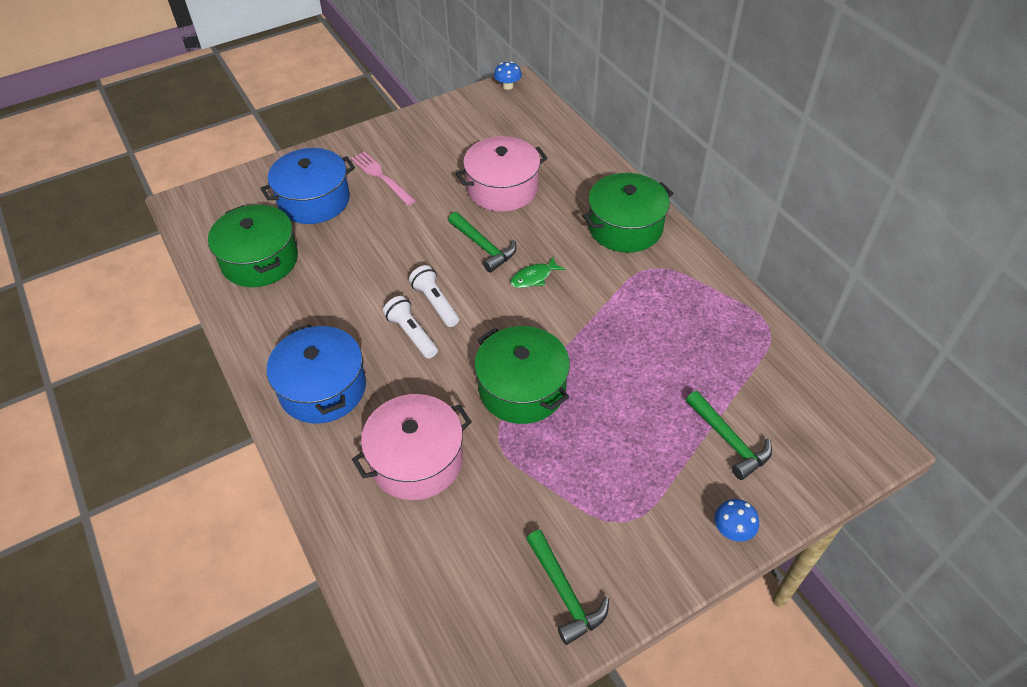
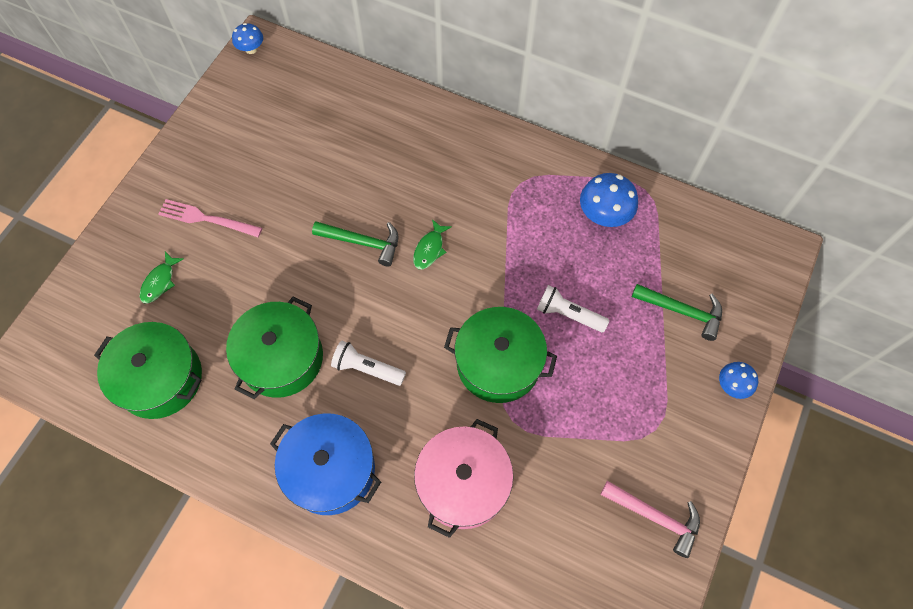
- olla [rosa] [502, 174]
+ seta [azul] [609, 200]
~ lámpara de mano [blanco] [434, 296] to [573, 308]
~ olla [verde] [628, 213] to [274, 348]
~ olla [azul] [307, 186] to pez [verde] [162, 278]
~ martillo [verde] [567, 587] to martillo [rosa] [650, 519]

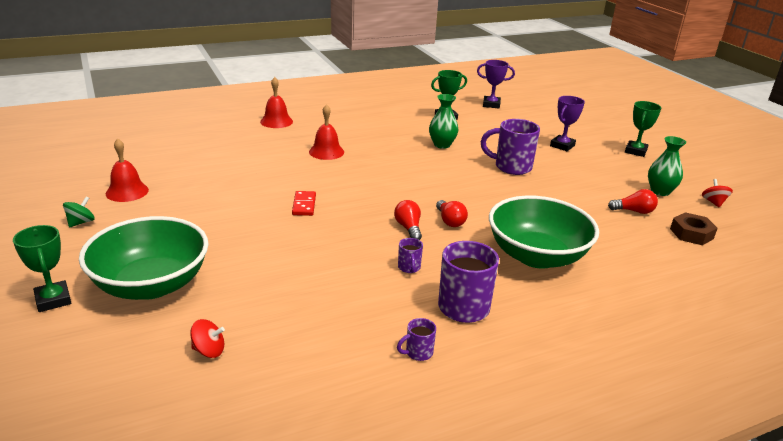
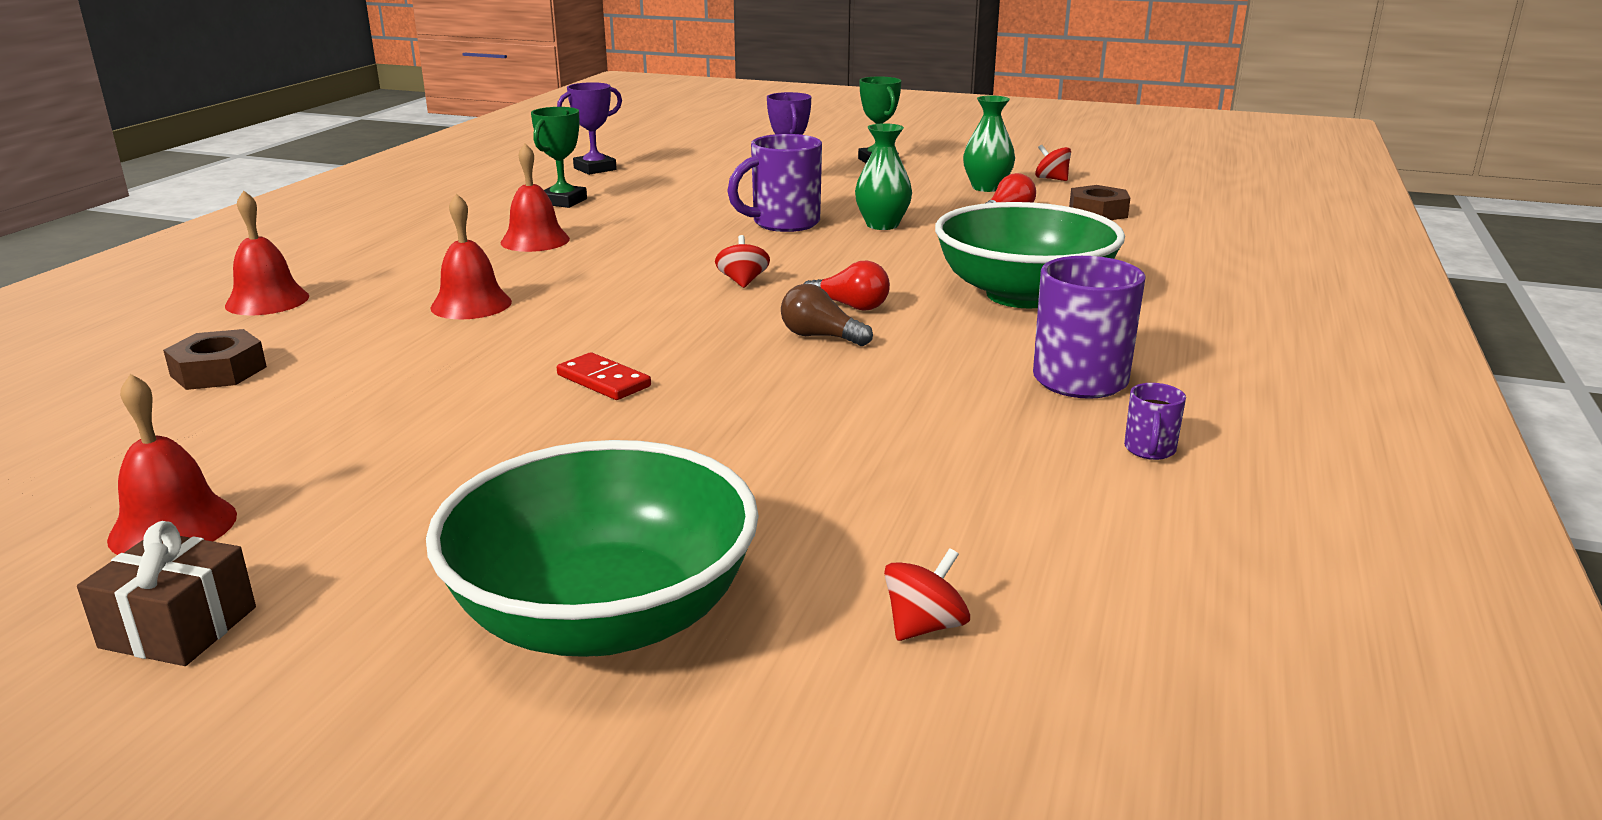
- trofeo [verde] [42, 268]
- taza [morado] [410, 255]
+ tuerca [marrón] [215, 359]
+ campana [rojo] [535, 197]
+ peonza [rojo] [742, 261]
~ florero [verde] [444, 121] to [883, 176]
~ peonza [verde] [79, 211] to regalo [marrón] [166, 593]
~ bombilla [rojo] [408, 220] to bombilla [marrón] [827, 315]

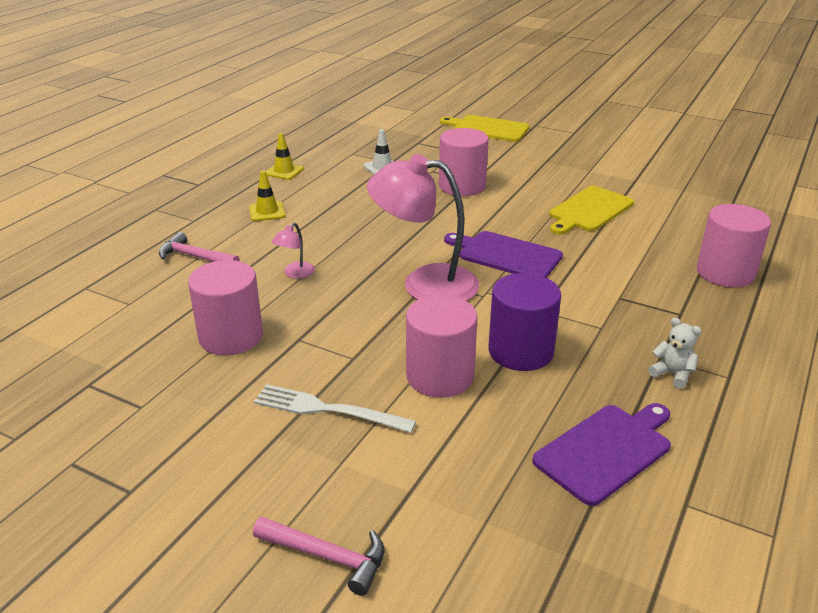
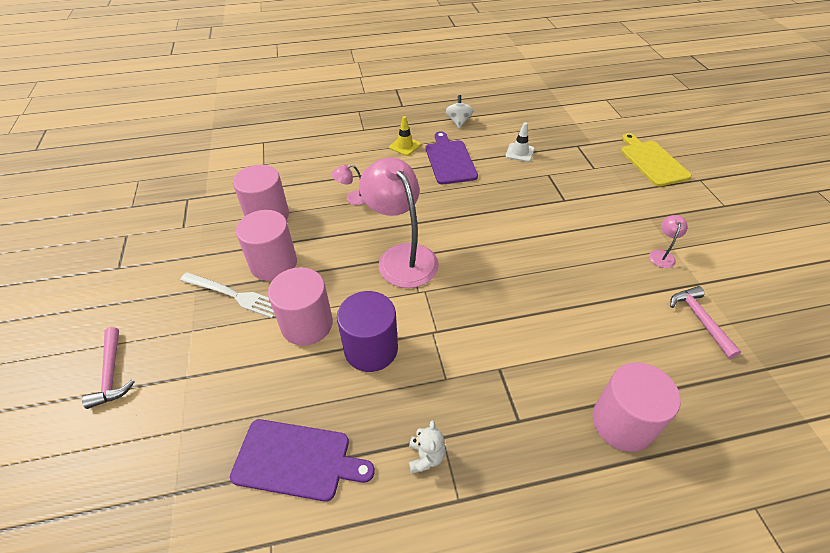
- tabla de cortar [amarillo] [591, 210]
+ lámpara [rosa] [668, 241]
~ martillo [rosa] [199, 247] to [705, 322]
~ cilindro [rosa] [464, 162] to [266, 245]
~ tabla de cortar [morado] [503, 254] to [452, 157]
~ cono de tráfico [amarillo] [284, 156] to peonza [blanco] [459, 111]
~ tenedor [blanco] [335, 408] = [227, 295] 135 degrees clockwise

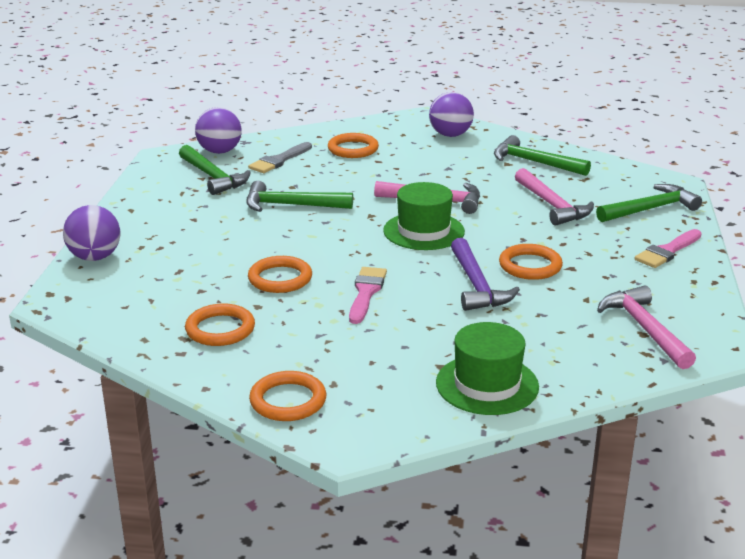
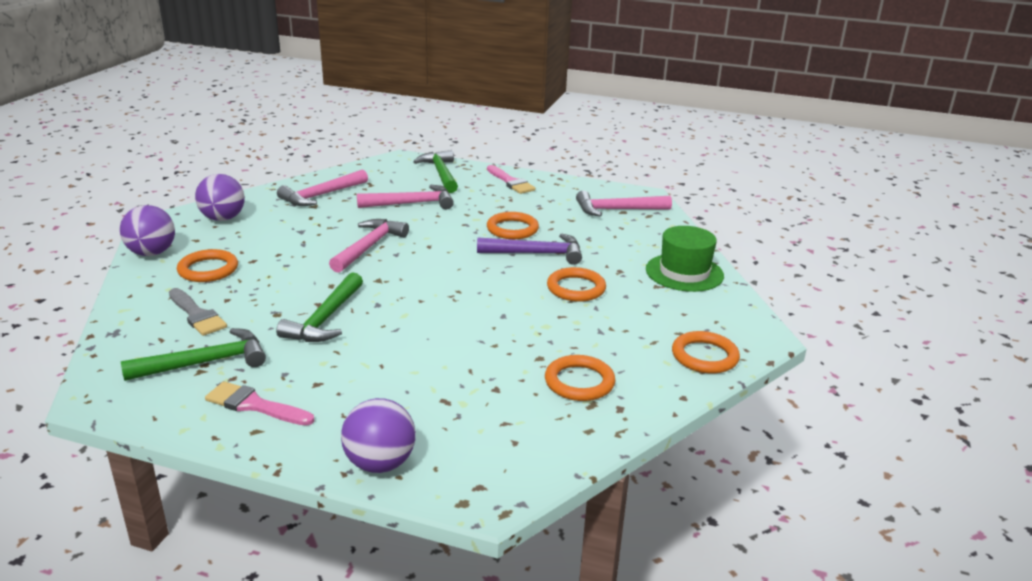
- sombrero [verde] [424, 216]
~ pelota [morado] [218, 130] to [147, 230]
~ anillo [naranja] [280, 274] to [576, 284]
~ pincel [rosa] [368, 295] to [259, 403]
~ martillo [verde] [542, 155] to martillo [rosa] [322, 187]

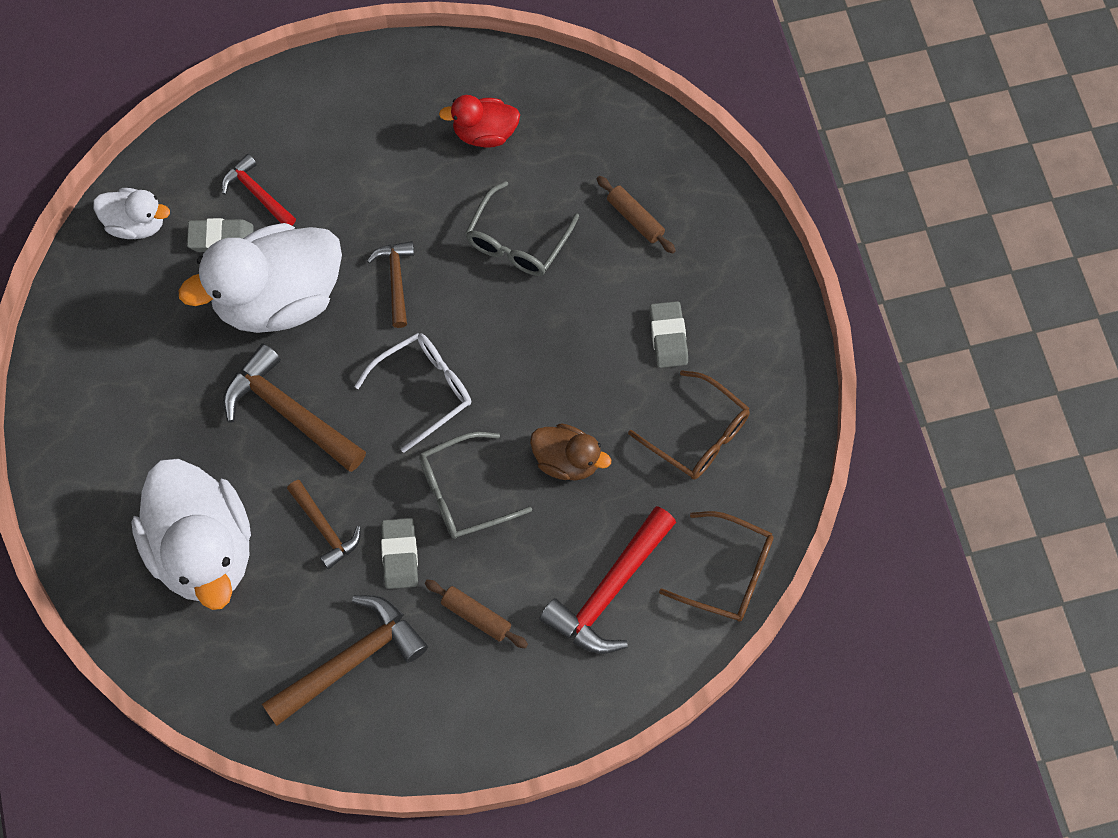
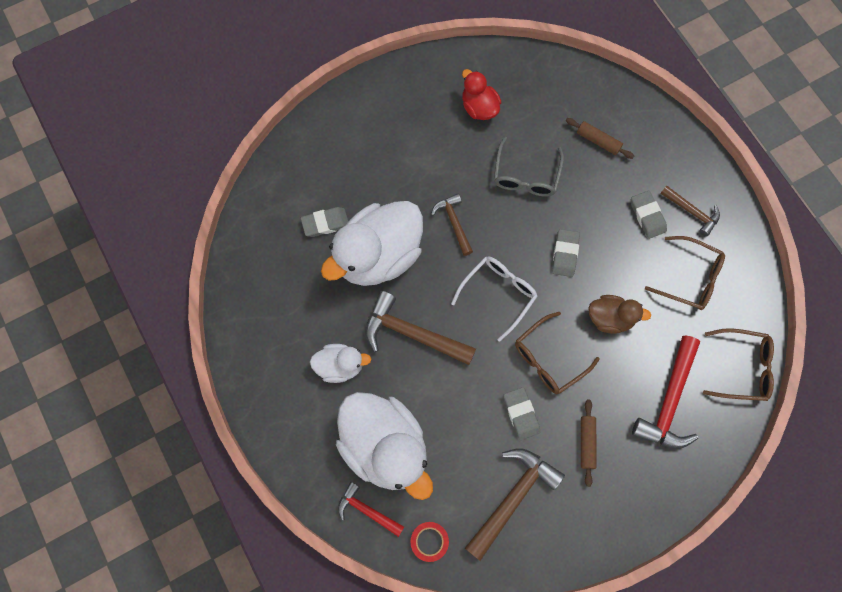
+ cinta adhesiva [rojo] [429, 542]
+ goma de borrar [gris] [566, 253]
~ pato [blanco] [132, 213] to [340, 363]
~ martillo [rojo] [259, 189] to [371, 509]
~ martillo [marrón] [324, 524] to [690, 211]
~ gafas [gris] [475, 485] to gafas [marrón] [557, 353]
~ rodillo [marrón] [476, 614] = [589, 443] 75 degrees clockwise
~ pato [rojo] [479, 121] = [481, 94] 75 degrees clockwise

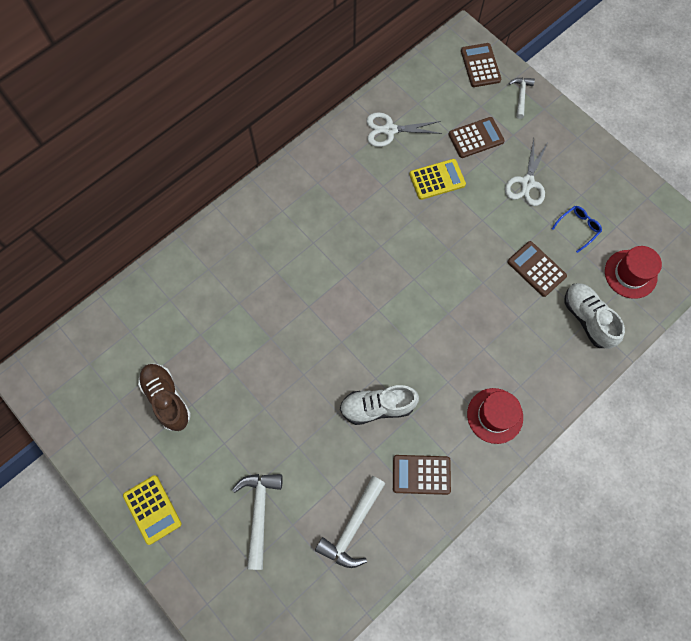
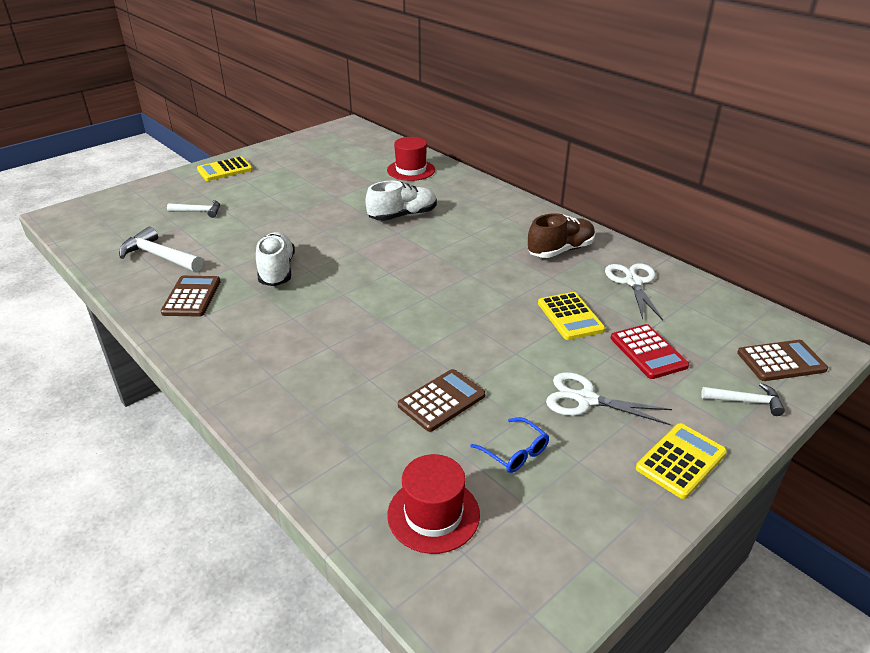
+ calculadora [amarillo] [681, 461]
~ zapato [marrón] [164, 397] to [561, 235]
~ sombrero [rojo] [495, 416] to [411, 159]
~ zapato [blanco] [594, 316] to [401, 201]
~ calculadora [marrón] [476, 137] to calculadora [rojo] [650, 351]
~ martillo [blanco] [257, 522] = [193, 209] x0.61

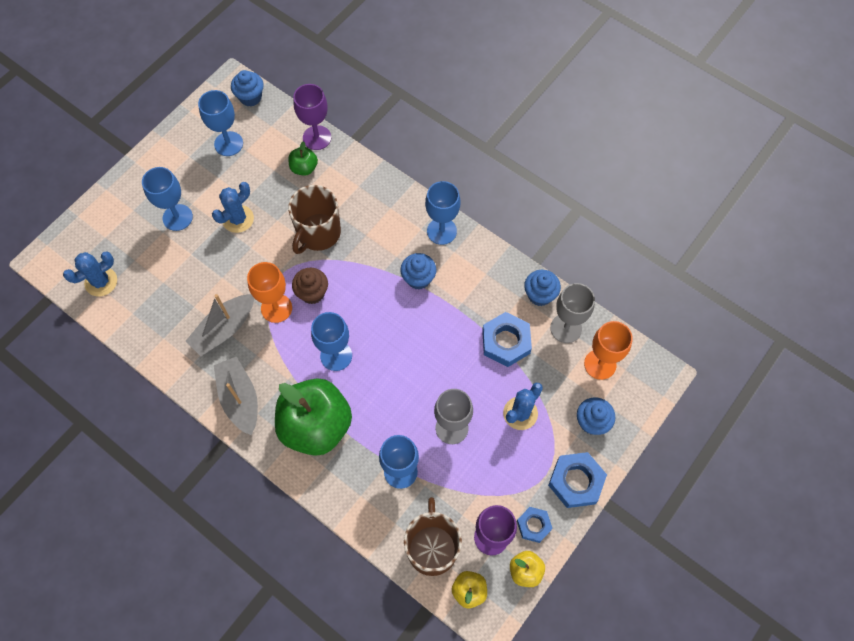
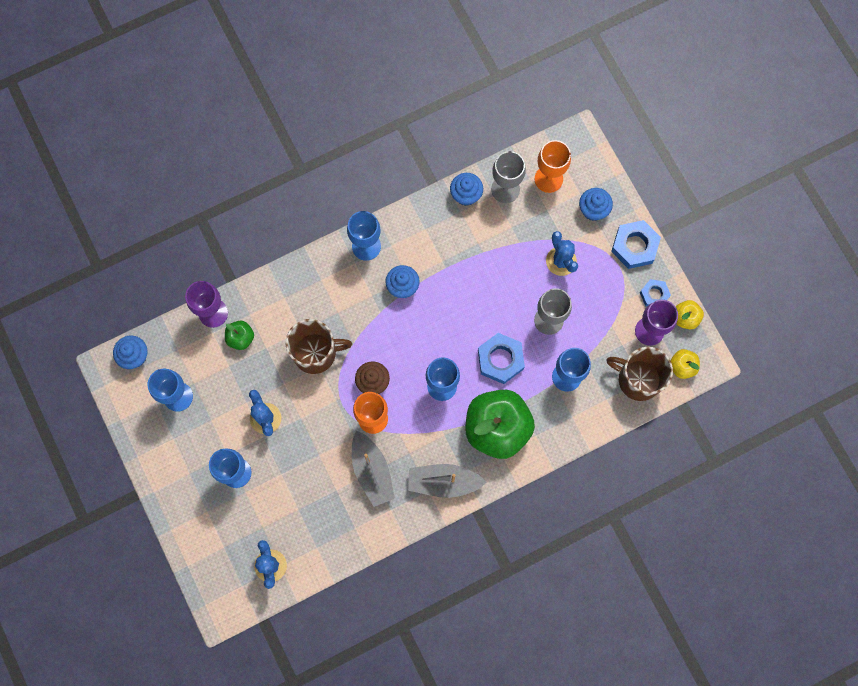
~ tuerca [azul] [507, 339] to [501, 358]
~ taza [marrón] [314, 219] = [319, 346] 60 degrees counterclockwise

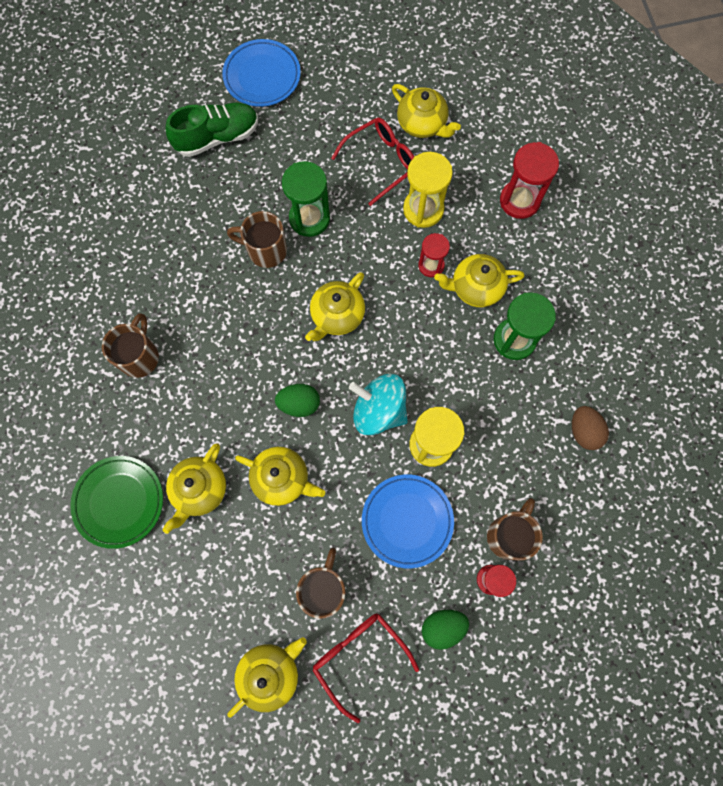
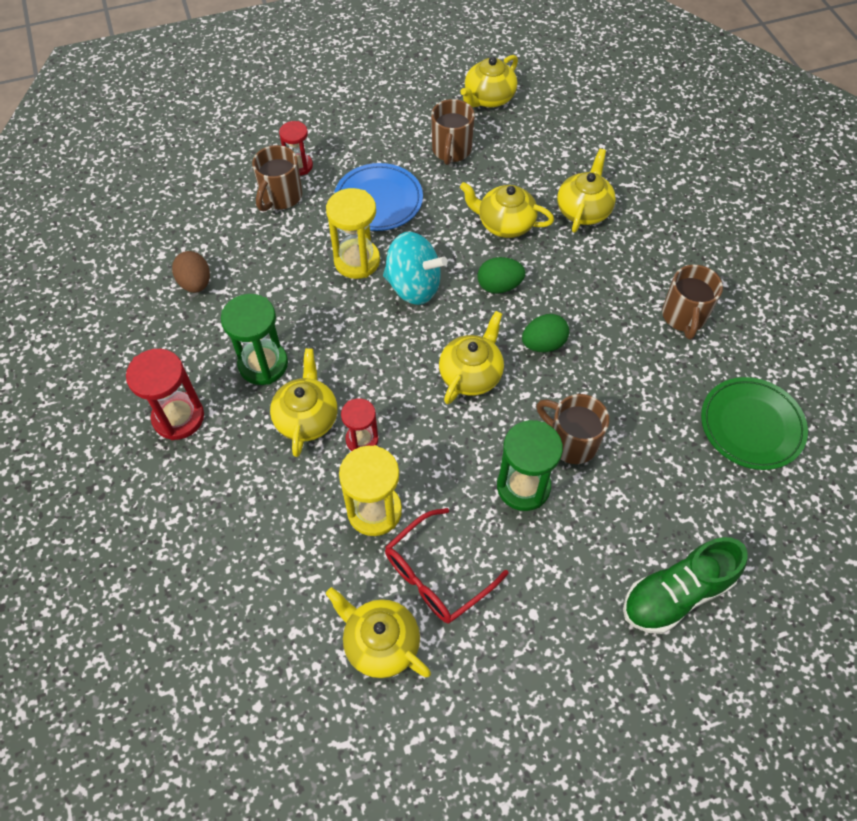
- plato [azul] [261, 73]
- gafas [rojo] [365, 668]
~ plato [verde] [116, 502] to [754, 423]
~ huevo [verde] [445, 630] to [545, 333]
~ reloj de arena [rojo] [529, 180] to [165, 394]
~ taza [marrón] [257, 239] = [573, 429] 150 degrees counterclockwise
~ tetera [amarillo] [479, 280] = [304, 402] 75 degrees counterclockwise

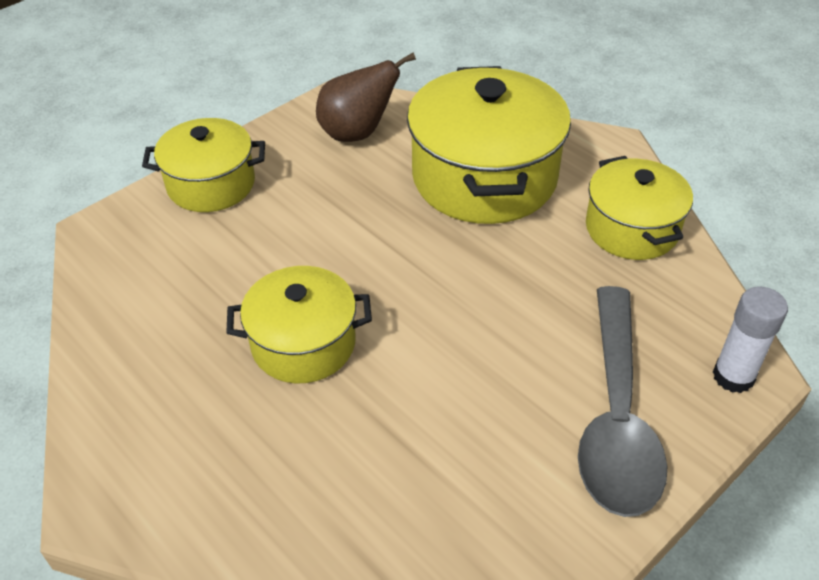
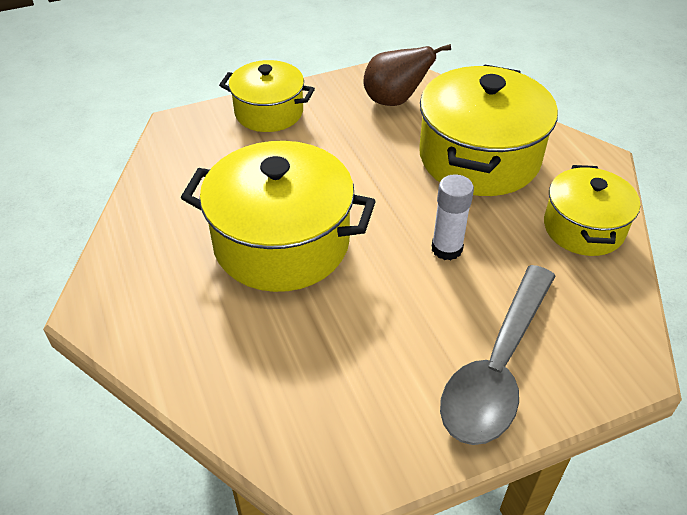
~ barra de pegamento [blanco] [750, 340] to [453, 217]
~ olla [amarillo] [299, 324] = [278, 216] x1.65

